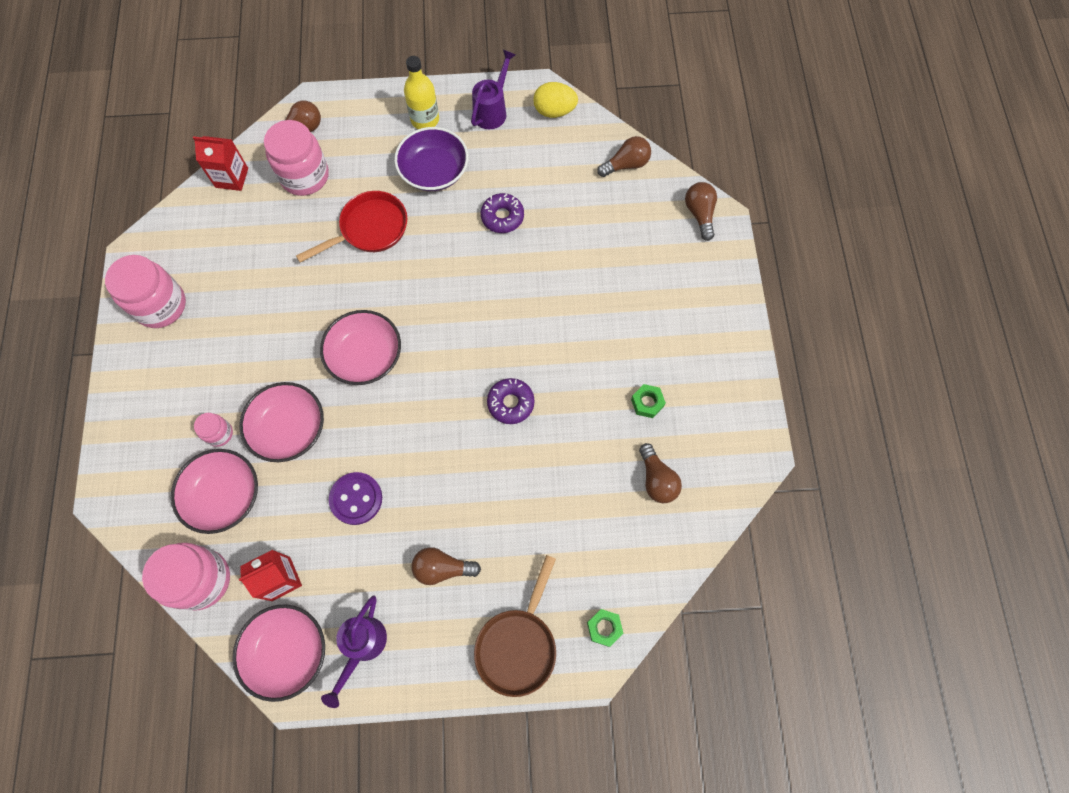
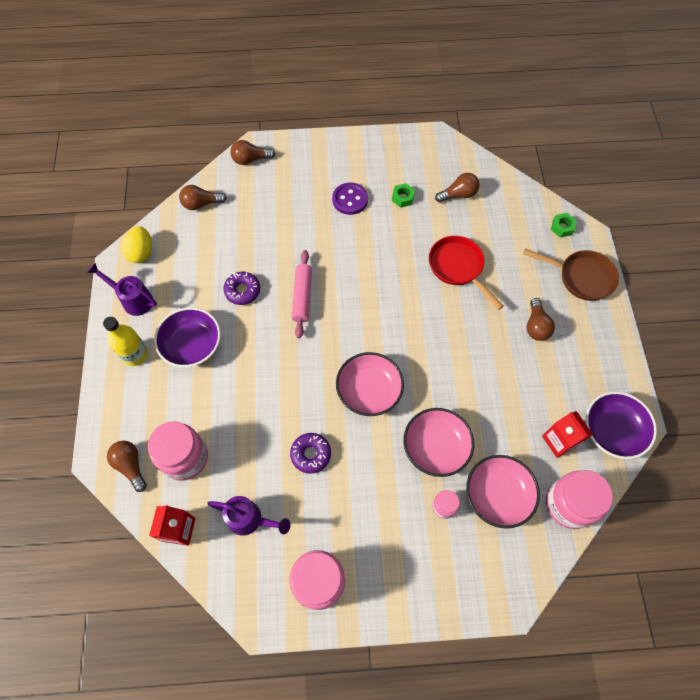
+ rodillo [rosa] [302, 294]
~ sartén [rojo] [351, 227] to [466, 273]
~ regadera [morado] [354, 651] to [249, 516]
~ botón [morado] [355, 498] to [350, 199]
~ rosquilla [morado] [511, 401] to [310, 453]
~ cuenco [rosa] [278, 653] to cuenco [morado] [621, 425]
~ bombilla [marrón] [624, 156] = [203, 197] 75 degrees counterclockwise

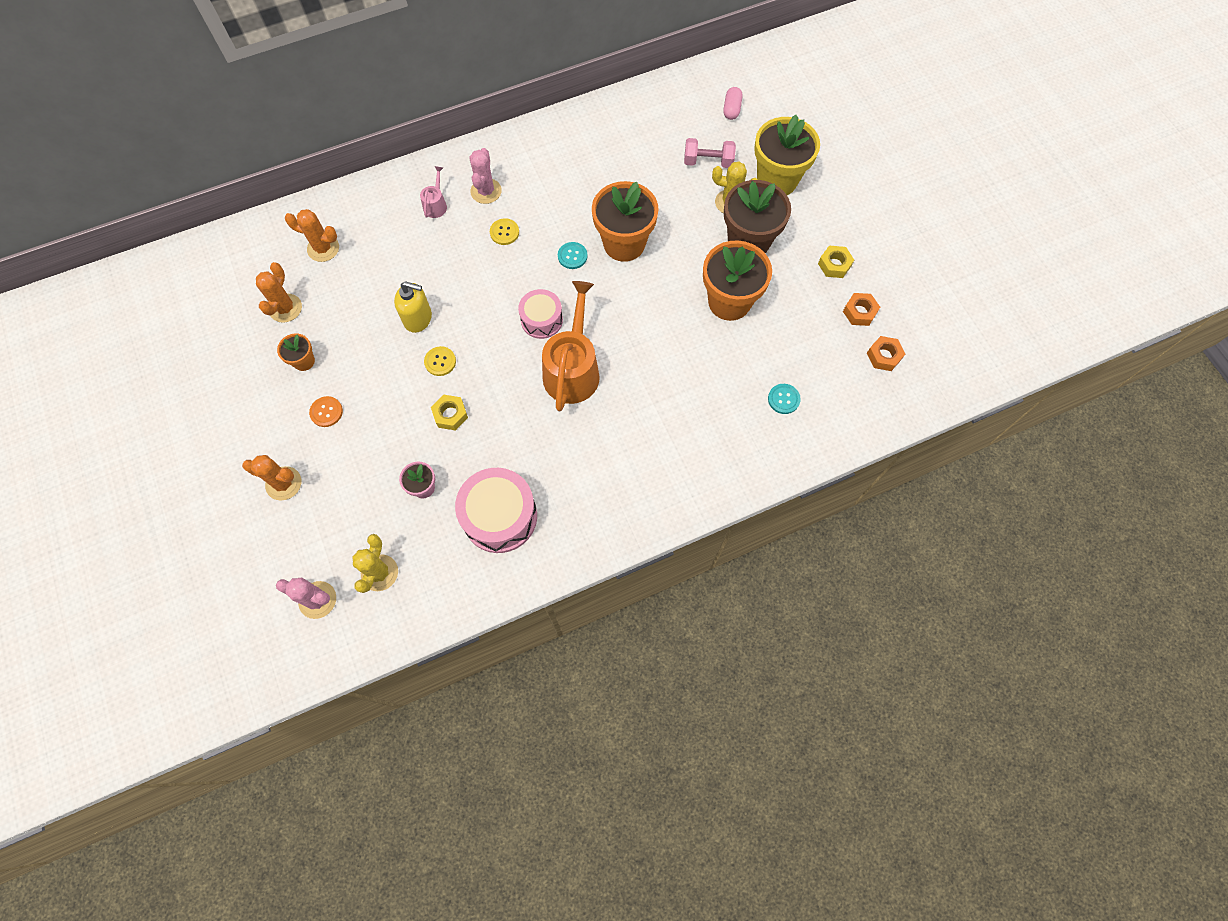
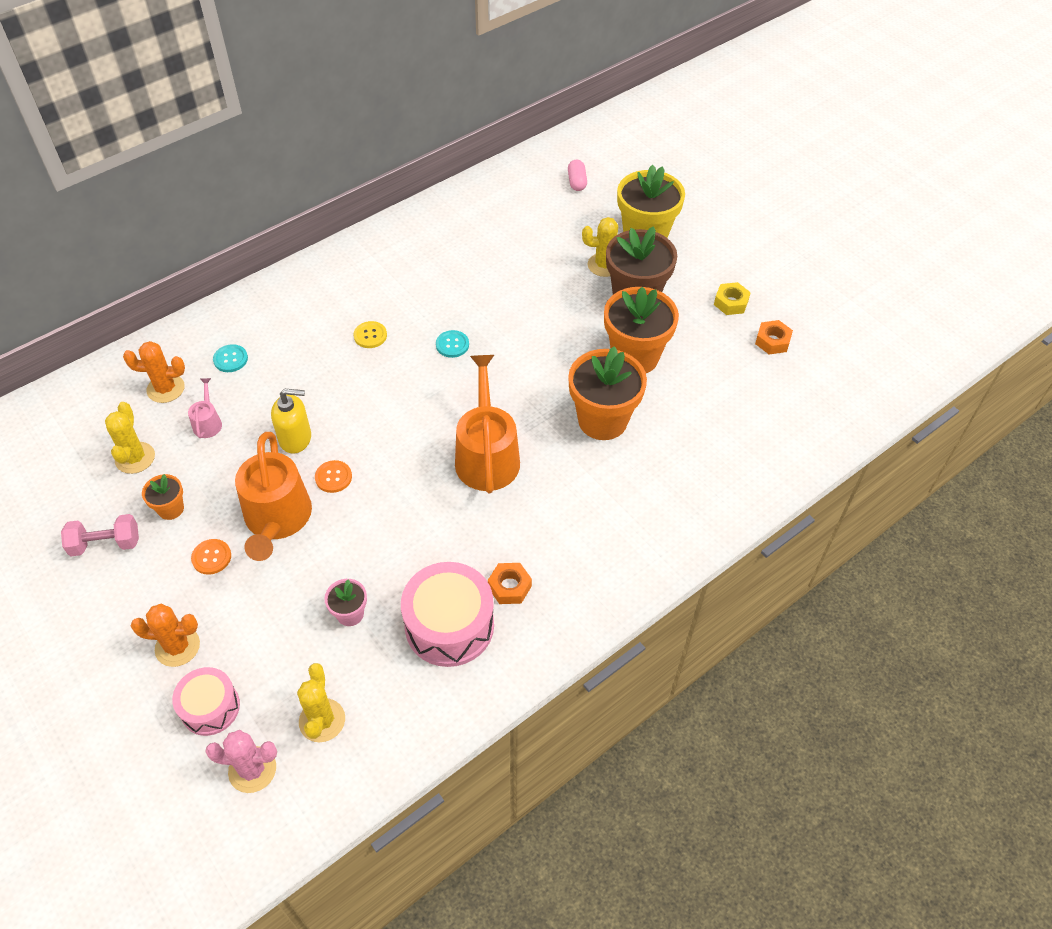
- tuerca [amarillo] [449, 412]
- cactus [rosa] [485, 176]
+ regadera [naranja] [273, 496]
~ regadera [rosa] [433, 192] to [205, 408]
~ tambor [rosa] [540, 314] to [206, 701]
~ maceta [naranja] [625, 221] to [607, 393]
~ mancuerna [rosa] [710, 153] to [100, 535]
~ botón [turquesa] [784, 399] to [230, 358]
~ tuerca [naranja] [886, 353] to [510, 583]
~ cactus [naranja] [279, 292] to cactus [amarillo] [130, 438]
~ botón [amarillo] [440, 361] to botón [naranja] [333, 476]

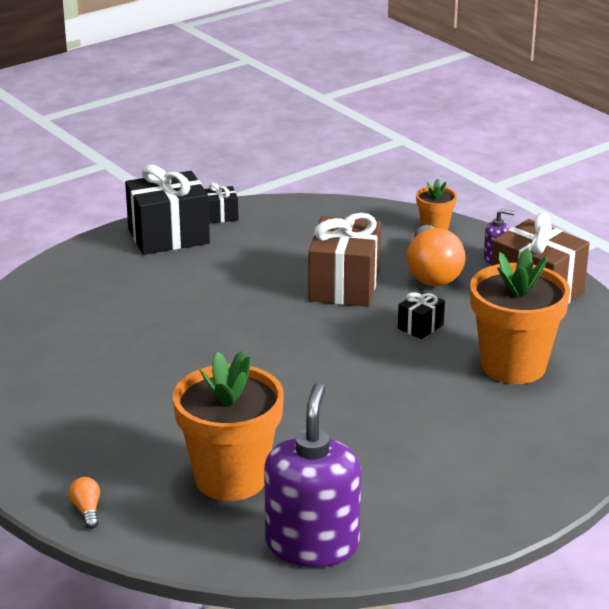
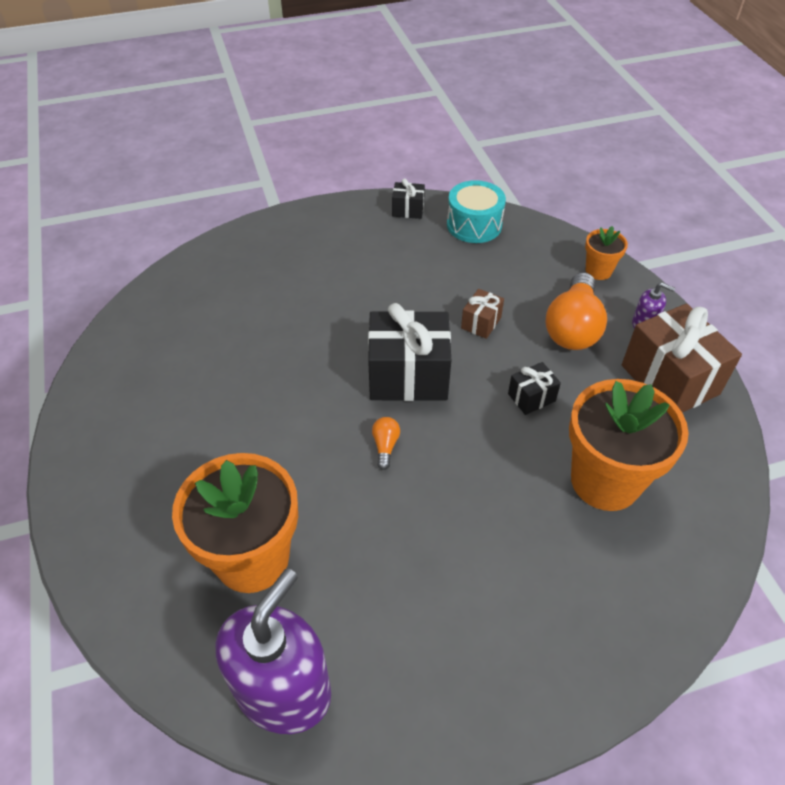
+ tambor [turquesa] [476, 211]
~ bombilla [naranja] [84, 503] to [386, 443]
~ regalo [negro] [167, 210] to [409, 352]
~ regalo [marrón] [345, 260] = [482, 314] x0.48

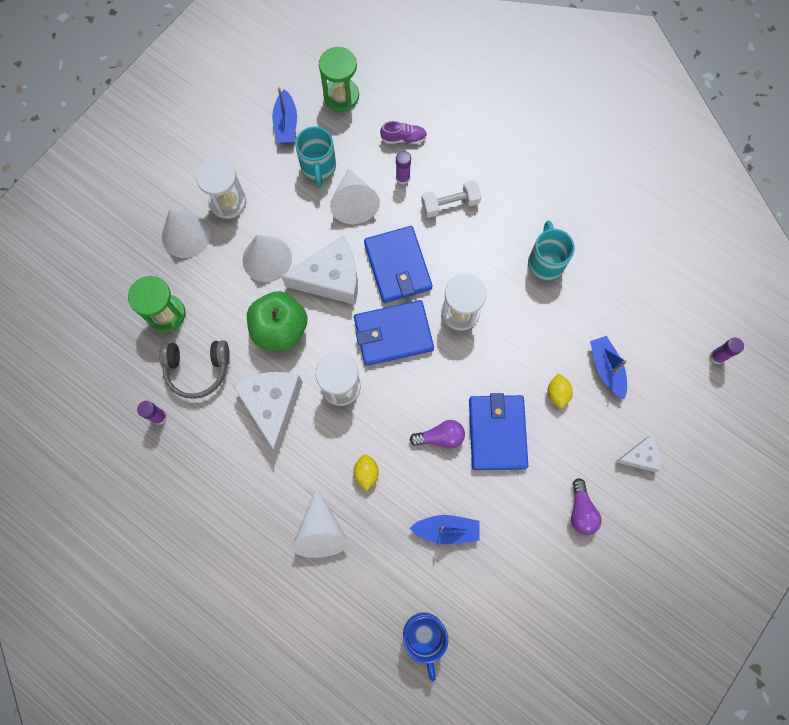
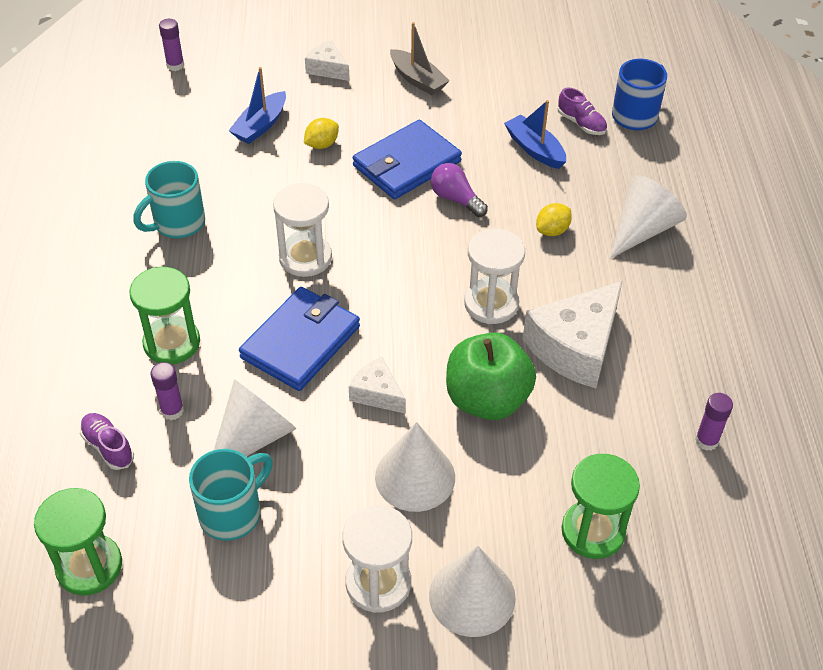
- auriculares [gris] [194, 369]
- barco [azul] [284, 115]
- cartera [azul] [394, 333]
+ zapato [morado] [582, 111]
~ mancuerna [blanco] [451, 199] to reloj de arena [verde] [164, 315]
~ bombilla [morado] [586, 506] to barco [gris] [420, 58]
~ queso [blanco] [319, 270] = [377, 385] x0.52

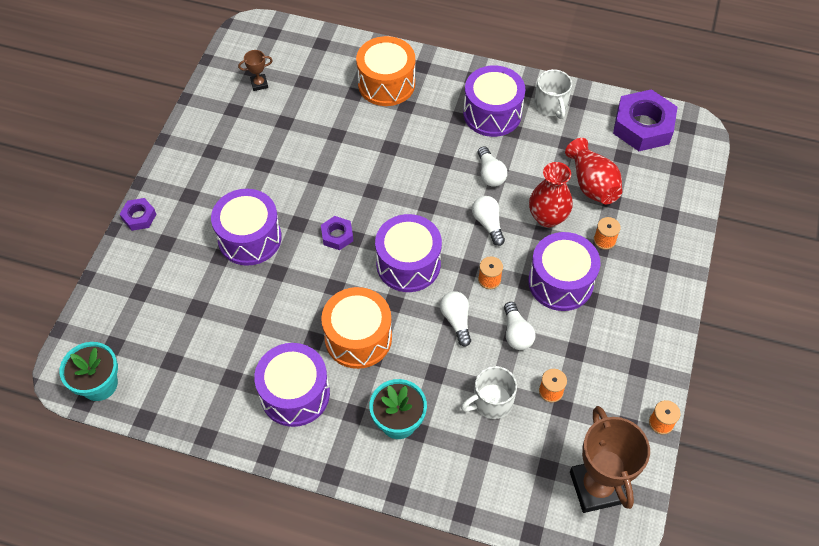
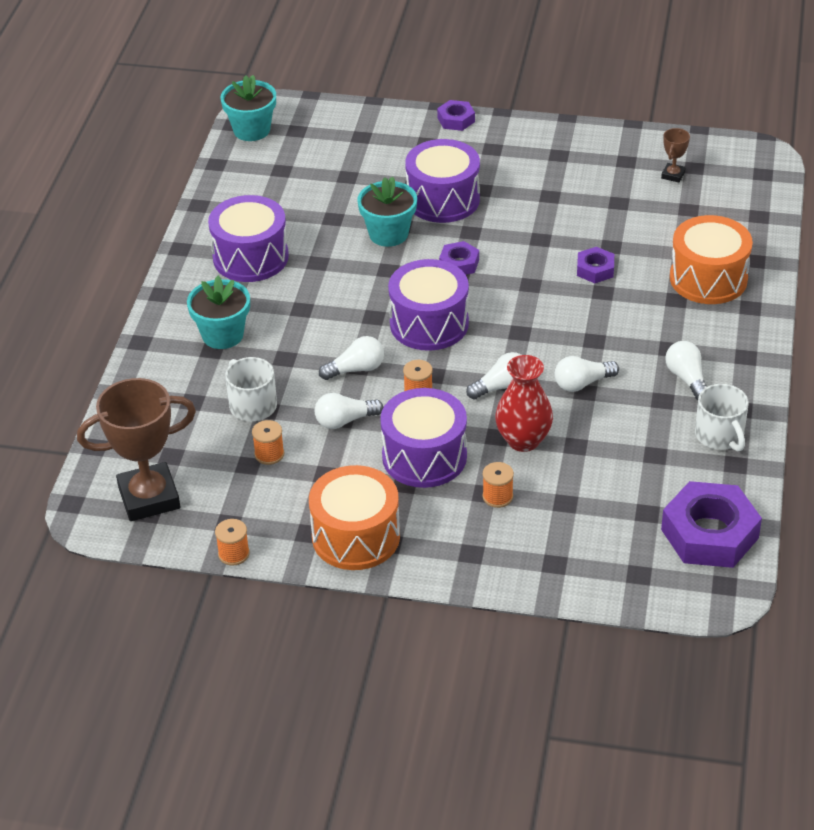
- florero [rojo] [593, 171]
+ maceta [turquesa] [387, 212]
+ tuerca [morado] [595, 265]
~ tambor [naranja] [356, 328] to [354, 517]
~ tambor [morado] [494, 101] to bombilla [blanco] [686, 370]
~ trofeo [marrón] [255, 70] = [675, 155] 45 degrees clockwise
~ taza [blanco] [553, 94] = [722, 418] 90 degrees counterclockwise

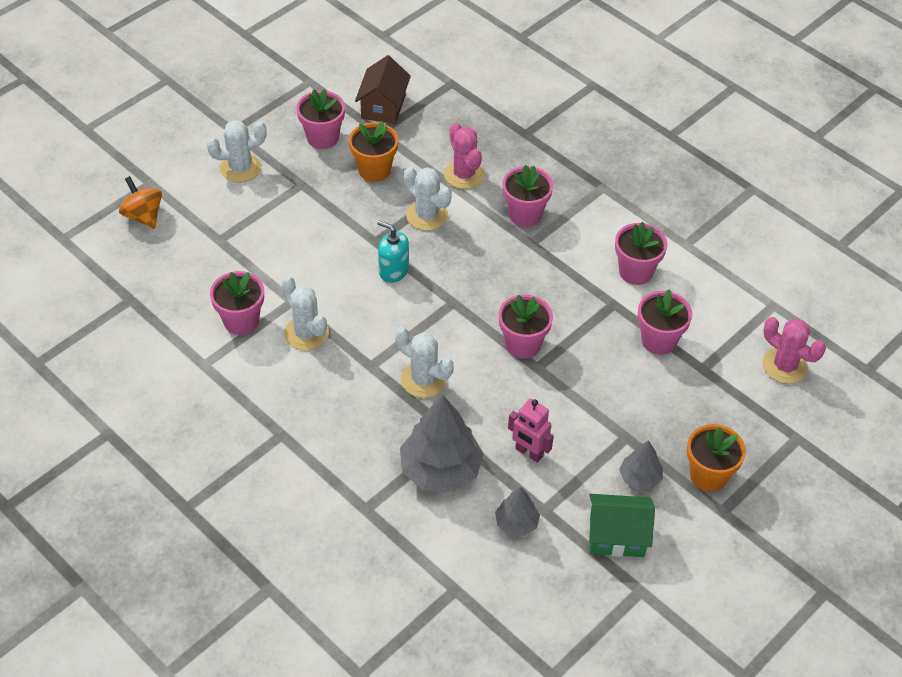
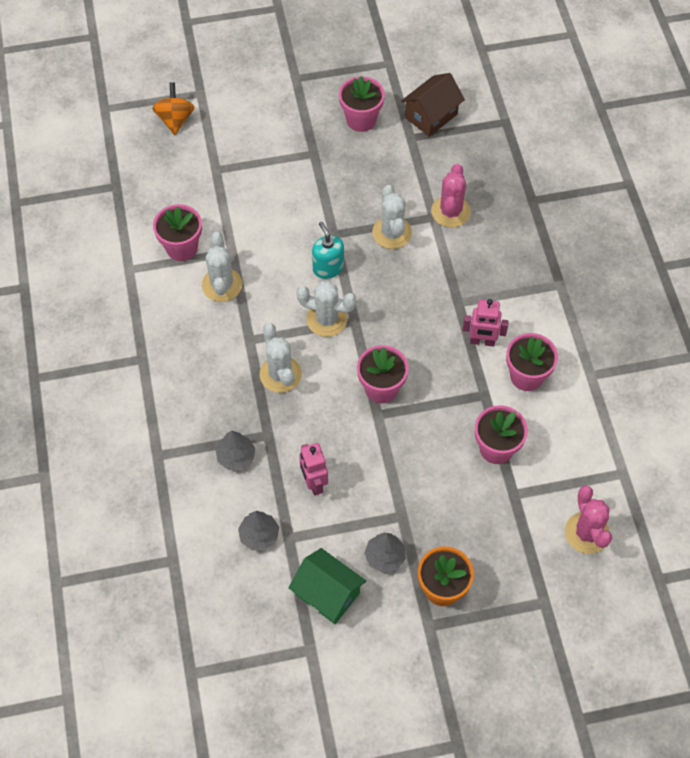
- maceta [naranja] [373, 151]
- maceta [rosa] [528, 196]
+ robot [rosa] [486, 322]
~ cactus [blanco] [236, 151] to [326, 309]
~ árbol [gris] [442, 443] = [235, 450] x0.52

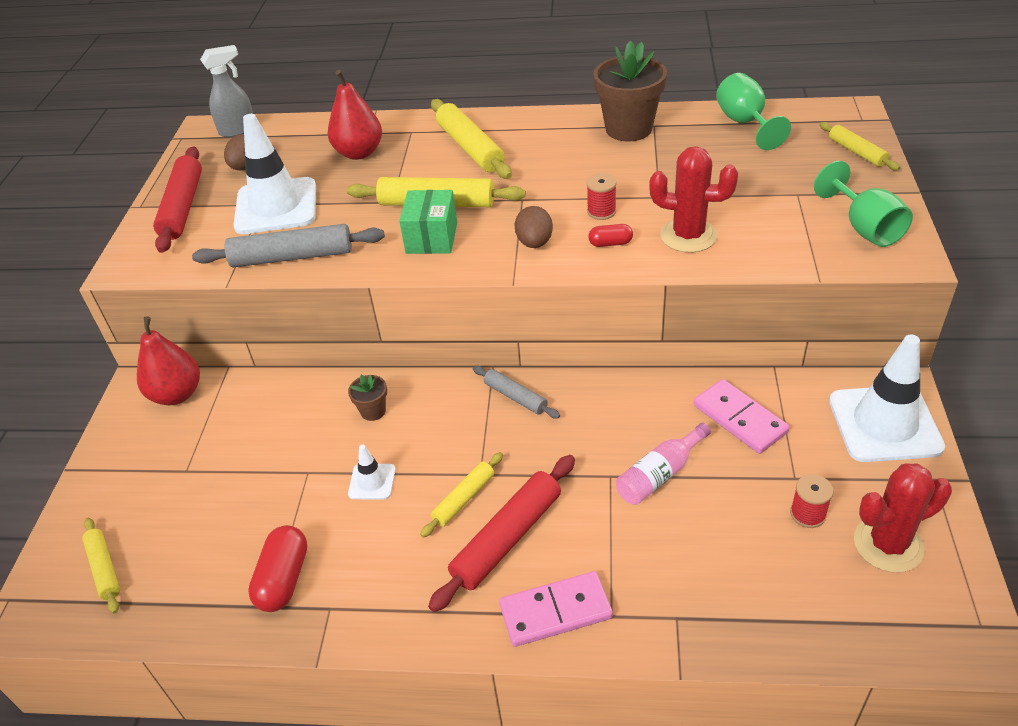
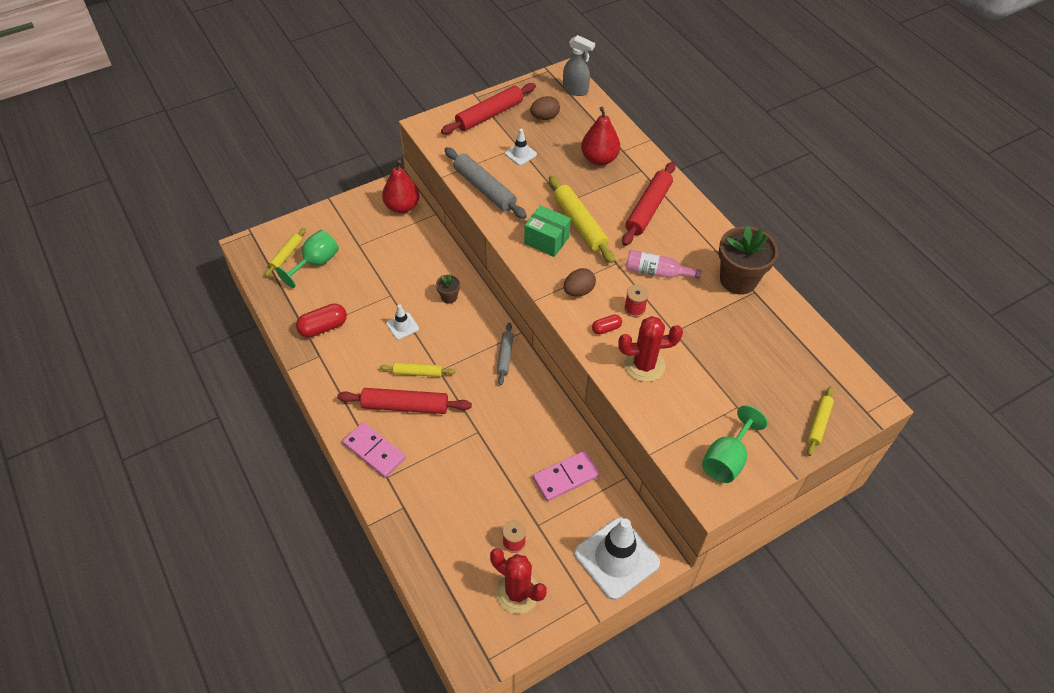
~ botella [rosa] [663, 464] to [664, 264]
~ copa [verde] [753, 111] to [307, 259]
~ rodillo [amarillo] [471, 139] to rodillo [rojo] [648, 204]
~ caja [verde] [428, 222] = [547, 231] 60 degrees clockwise
~ cápsula [rojo] [610, 235] = [607, 325] 75 degrees counterclockwise
~ cactus [rojo] [693, 199] = [650, 349] 75 degrees counterclockwise
~ ficha de dominó [rosa] [742, 416] = [566, 475] 45 degrees clockwise
~ cono de tráfico [blanco] [274, 174] = [521, 147] x0.46

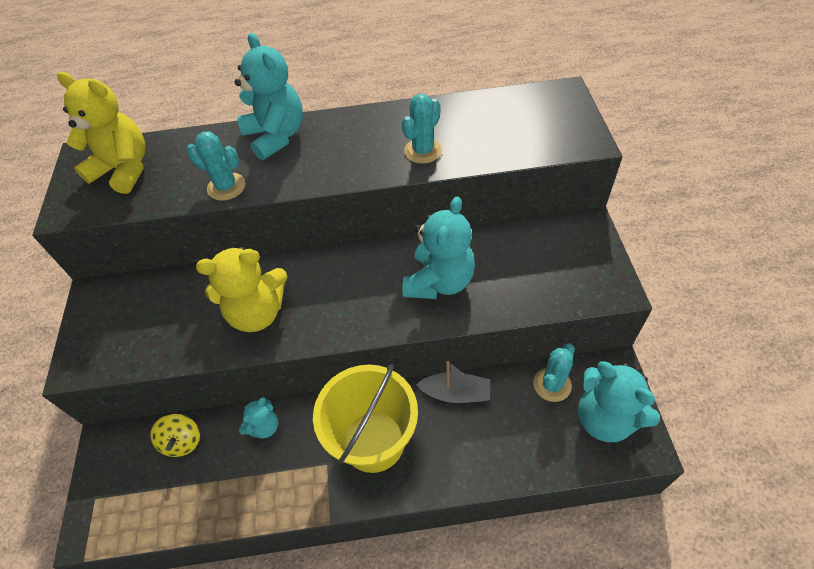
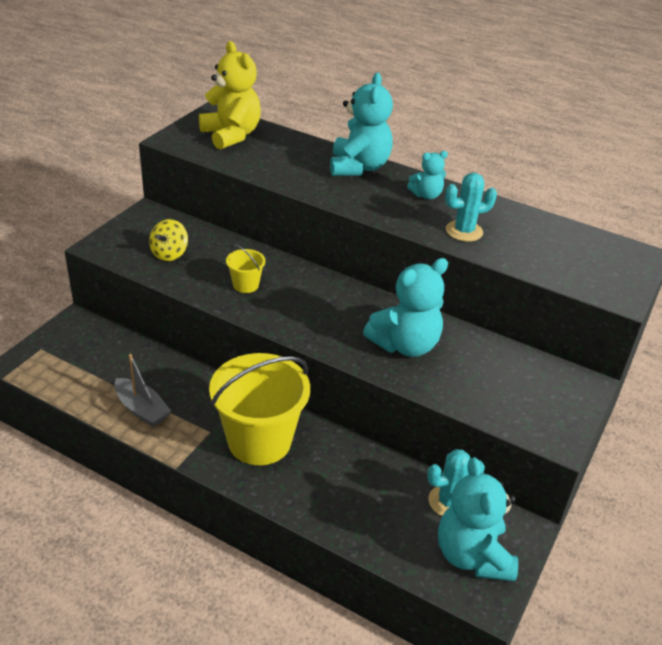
- cactus [turquesa] [216, 166]
~ peonza [amarillo] [175, 435] to [168, 240]
~ osito [turquesa] [258, 418] to [427, 175]
~ barco [gris] [453, 382] to [142, 390]
~ osito [amarillo] [241, 289] to balde [amarillo] [246, 268]

